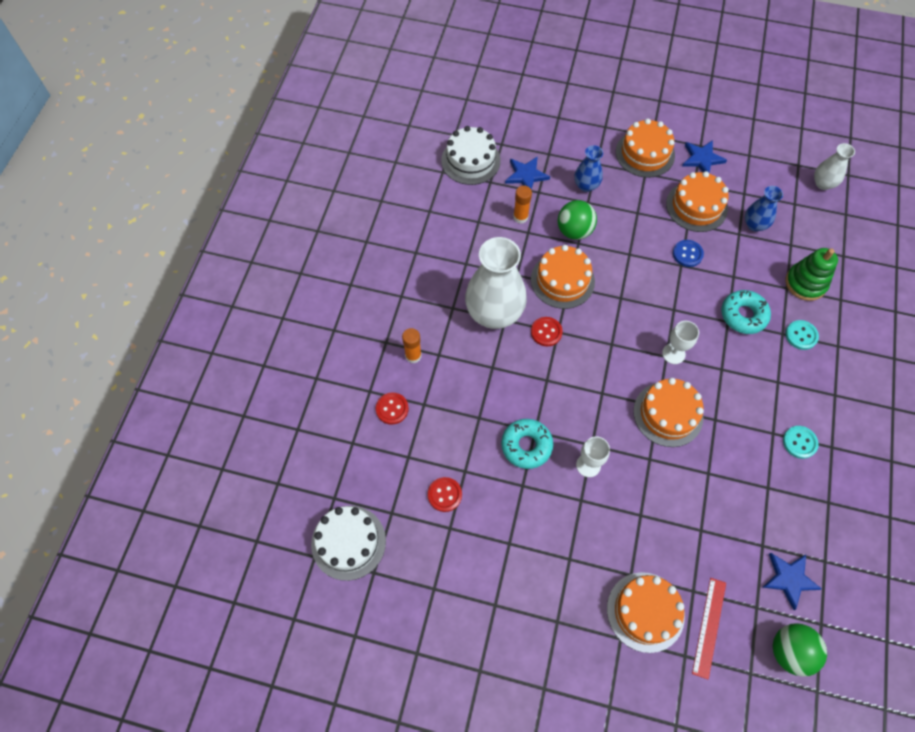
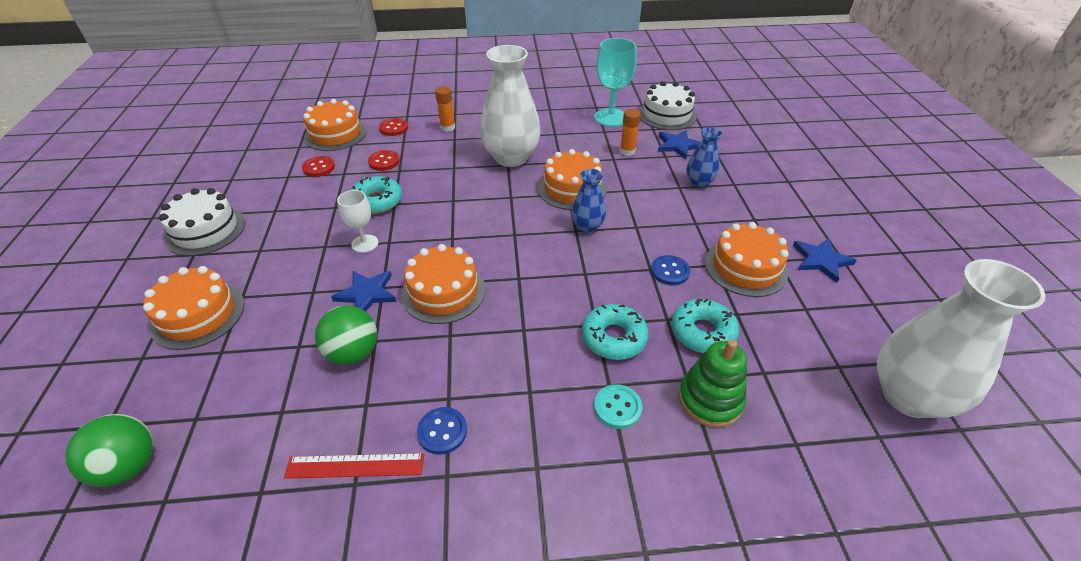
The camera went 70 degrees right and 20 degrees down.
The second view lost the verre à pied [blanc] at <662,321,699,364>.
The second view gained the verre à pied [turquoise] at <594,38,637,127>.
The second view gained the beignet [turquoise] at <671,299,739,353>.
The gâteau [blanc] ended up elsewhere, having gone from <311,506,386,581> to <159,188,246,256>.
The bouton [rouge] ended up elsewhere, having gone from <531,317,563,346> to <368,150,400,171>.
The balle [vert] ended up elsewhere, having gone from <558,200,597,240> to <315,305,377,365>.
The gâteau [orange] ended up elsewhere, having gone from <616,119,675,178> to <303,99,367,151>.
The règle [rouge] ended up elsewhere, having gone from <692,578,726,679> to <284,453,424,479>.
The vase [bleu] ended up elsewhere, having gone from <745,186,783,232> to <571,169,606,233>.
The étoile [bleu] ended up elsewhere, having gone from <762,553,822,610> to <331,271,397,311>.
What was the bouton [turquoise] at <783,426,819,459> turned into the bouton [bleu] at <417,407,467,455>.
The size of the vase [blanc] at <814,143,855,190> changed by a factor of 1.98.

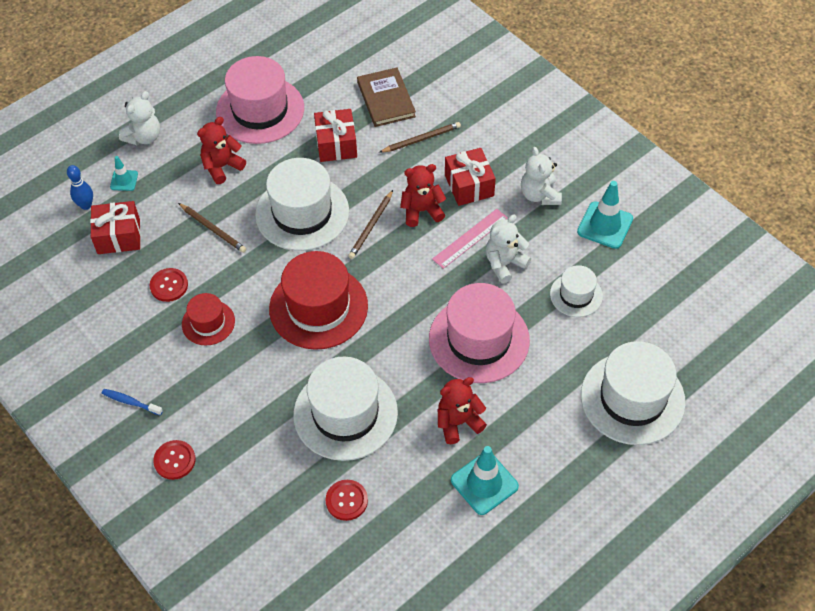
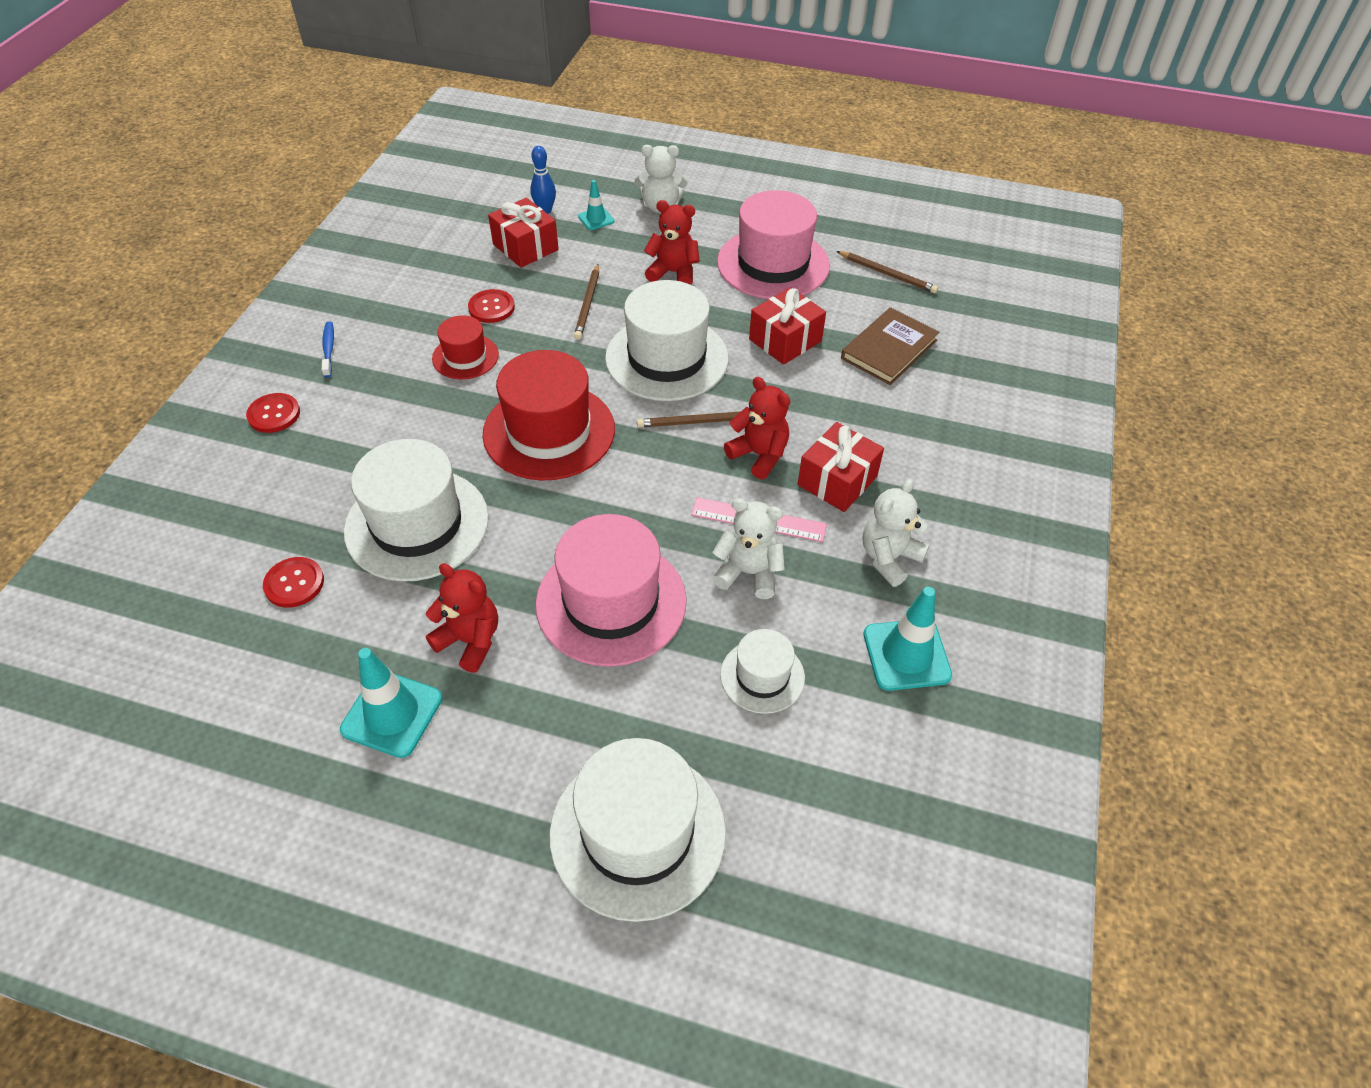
The camera went 55 degrees right and 5 degrees down.
The crayon [marron] ended up elsewhere, having gone from <379,122,461,153> to <836,251,938,293>.

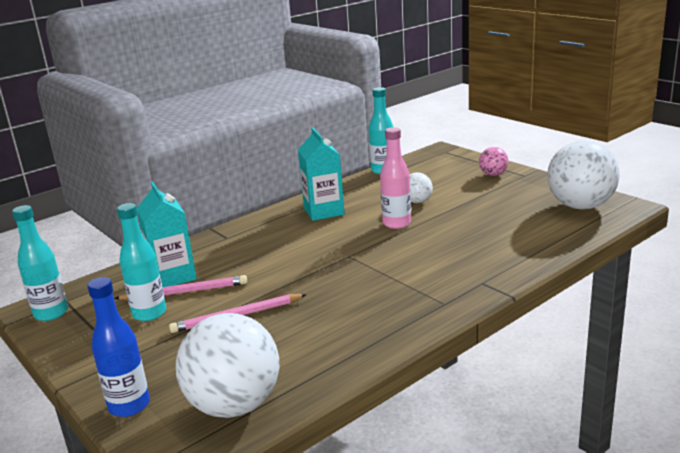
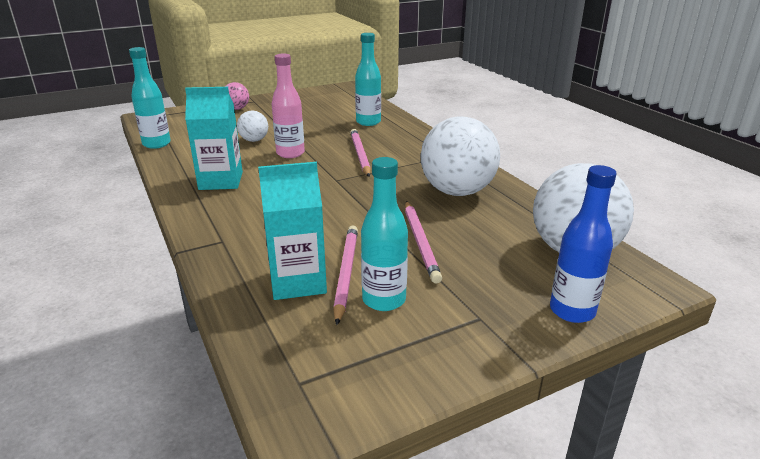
The camera went 80 degrees left and 5 degrees up.
The second view gained the crayon [rose] at <350,129,371,177>.
The bouteille [turquoise] ended up elsewhere, having gone from <12,205,68,321> to <355,33,381,126>.
The balle [blanc] ended up elsewhere, having gone from <547,141,620,209> to <420,116,500,196>.

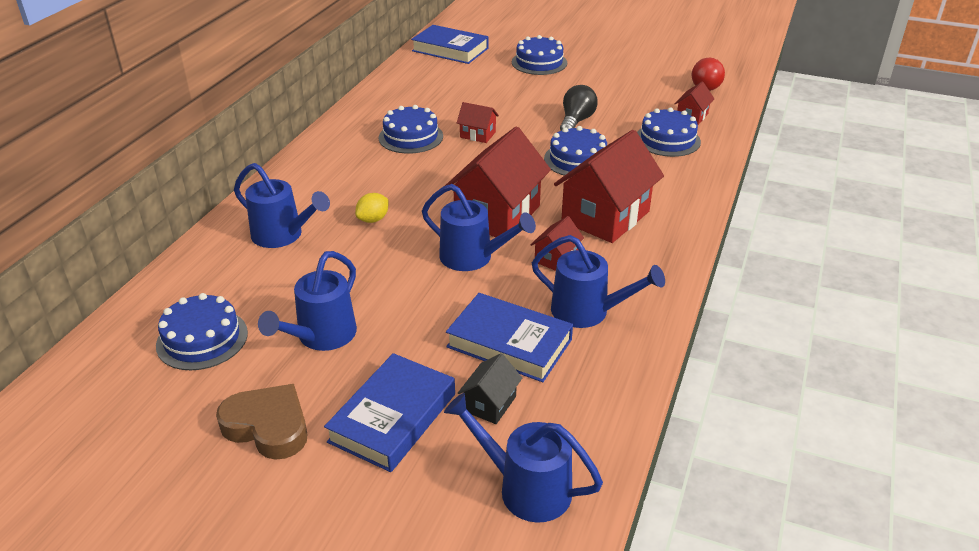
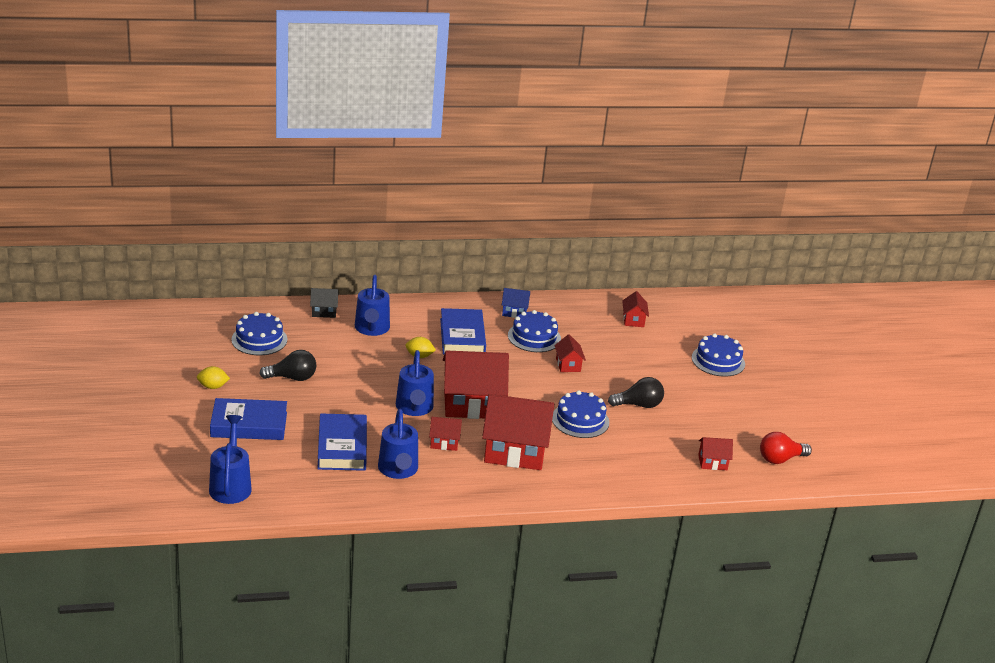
The camera went 55 degrees right and 5 degrees down.
The second view lost the gâteau [bleu] at <637,107,701,157>.
The second view gained the maison [bleu] at <502,288,530,318>.
The second view gained the maison [rouge] at <622,291,649,327>.
The livre [bleu] ended up elsewhere, having gone from <411,25,489,64> to <440,308,486,354>.
The maison [noir] ended up elsewhere, having gone from <458,353,522,424> to <310,288,338,318>.
Where the cœur [marron] stood at <216,384,307,460>, the citron [jaune] came to stand at <197,366,230,389>.
Where the arrosoir [bleu] stood at <258,251,357,351>, the ampoule [noir] came to stand at <259,350,317,381>.

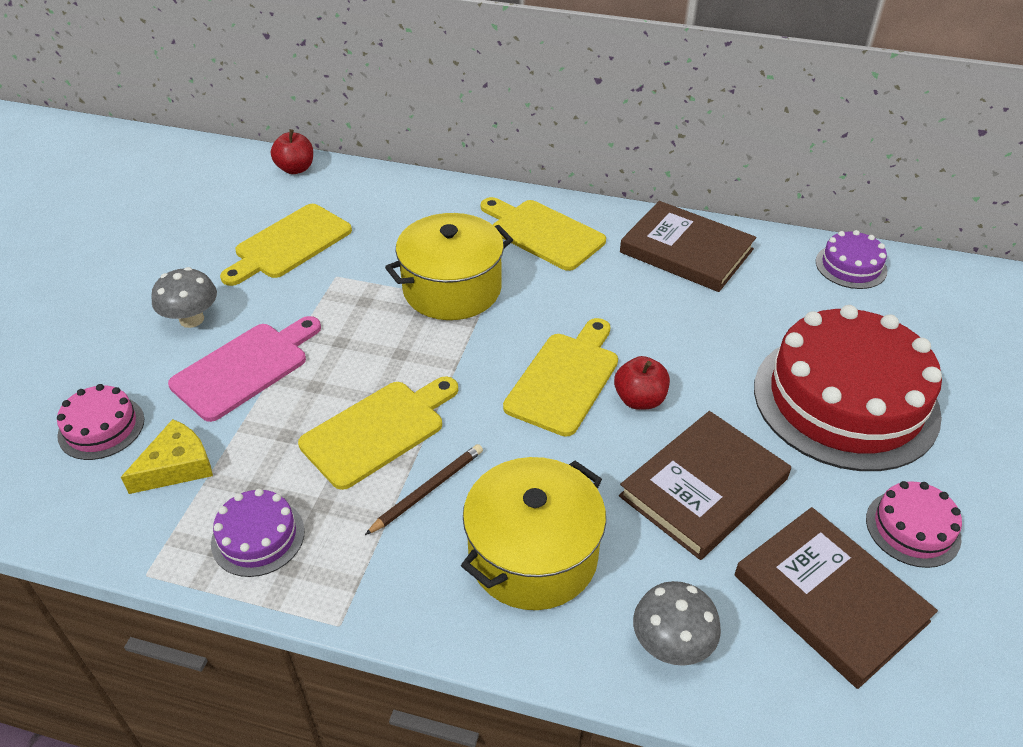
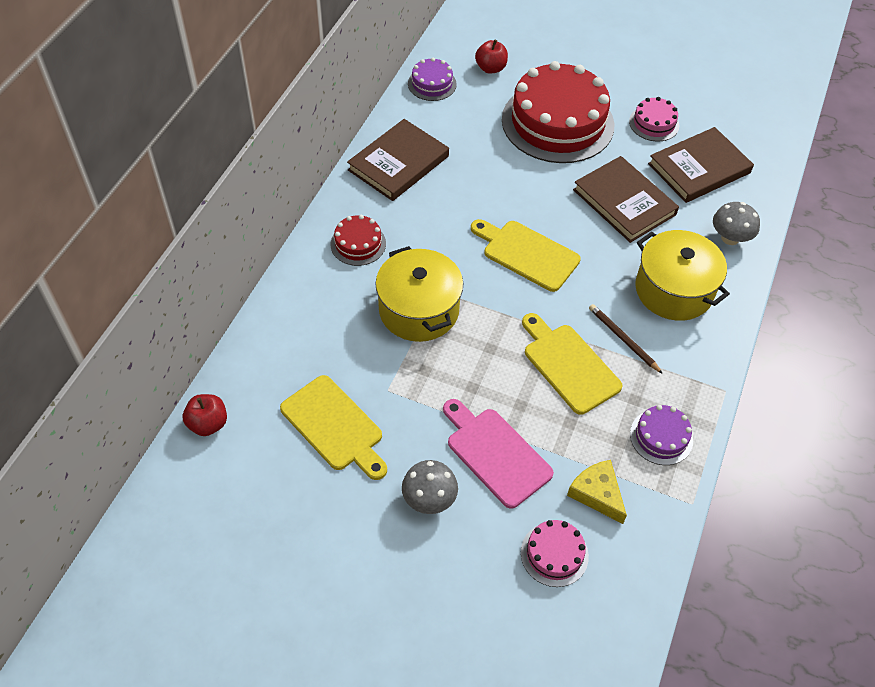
The camera went 85 degrees left and 10 degrees up.
The pomme [rouge] ended up elsewhere, having gone from <614,356,670,410> to <475,40,508,74>.
Where the planche à découper [jaune] stood at <481,197,606,271>, the gâteau [rouge] came to stand at <330,215,386,266>.

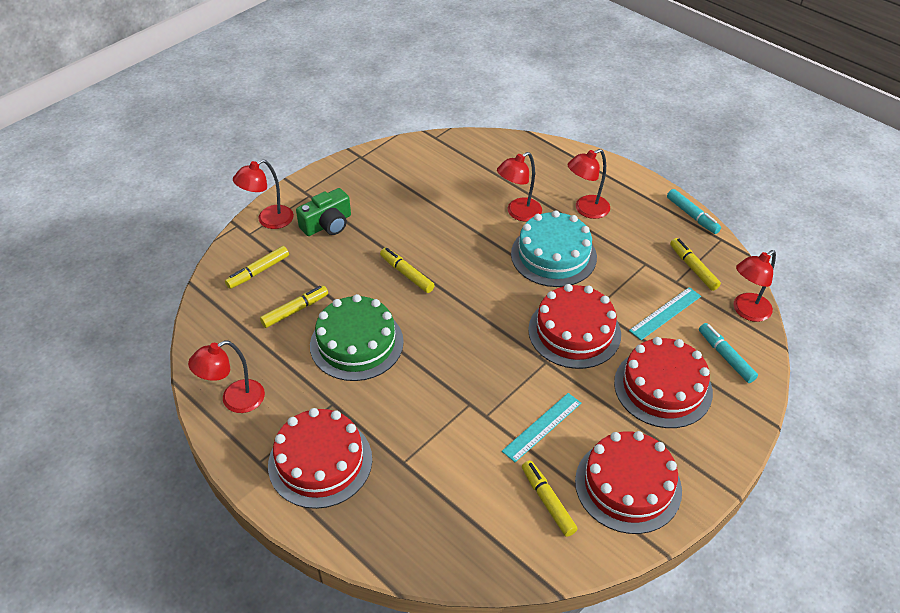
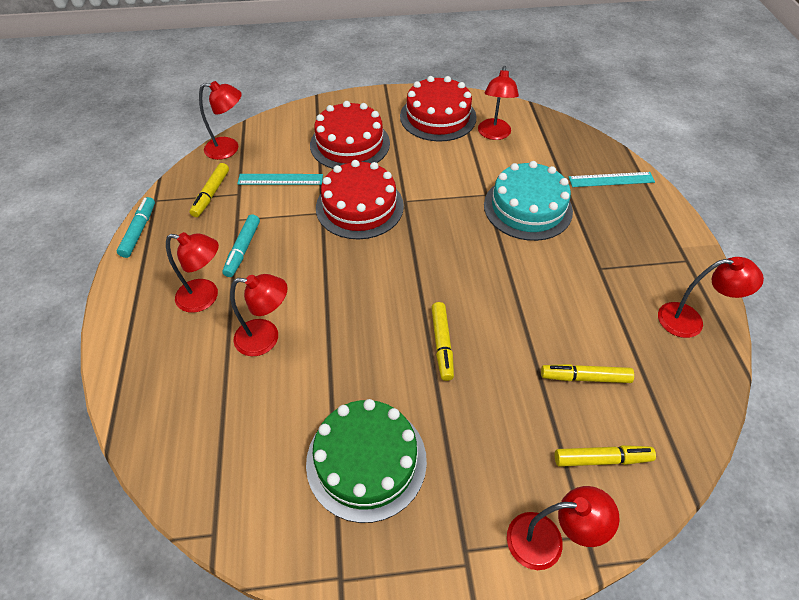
The camera went 140 degrees left and 5 degrees up.
The second view lost the gâteau [rouge] at <268,408,372,509>.
The second view lost the appareil photo [vert] at <296,188,351,236>.
The gâteau [vert] ended up elsewhere, having gone from <310,294,404,381> to <306,399,427,523>.
The règle [turquoise] ended up elsewhere, having gone from <502,393,581,462> to <569,172,655,187>.
The gâteau [turquoise] ended up elsewhere, having gone from <511,210,597,287> to <484,161,573,241>.
The feutre [turquoise] ended up elsewhere, having gone from <699,323,758,383> to <222,214,260,277>.
Where the feutre [jaune] stood at <522,460,577,537>, the lampe [rouge] came to stand at <478,66,519,140>.

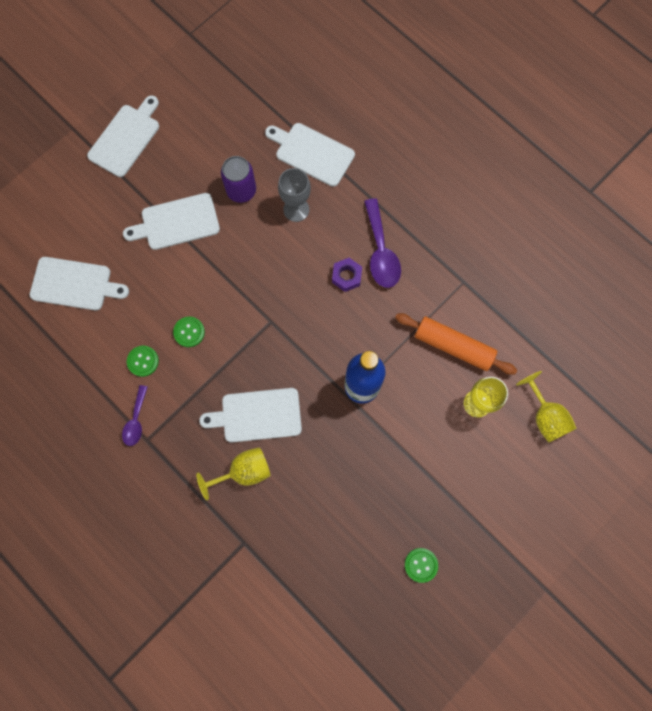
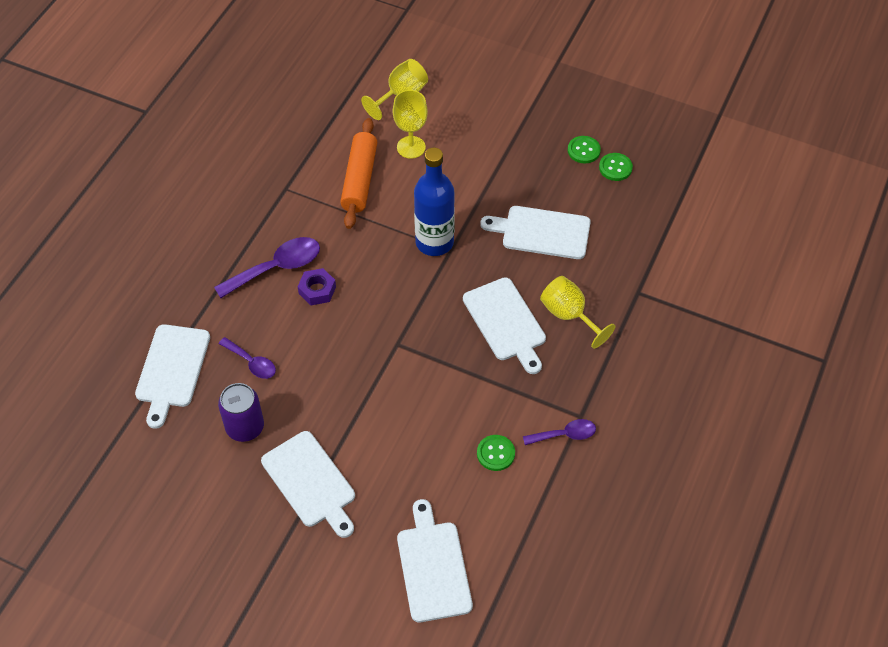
The camera went 110 degrees left and 20 degrees down.
The planche à découper [blanc] ended up elsewhere, having gone from <87,96,159,177> to <480,206,591,259>.
The bouton [vert] ended up elsewhere, having gone from <173,317,205,347> to <599,153,633,181>.
Where the verre à pied [gris] stood at <278,168,311,222>, the cuillère [violet] came to stand at <219,337,276,379>.

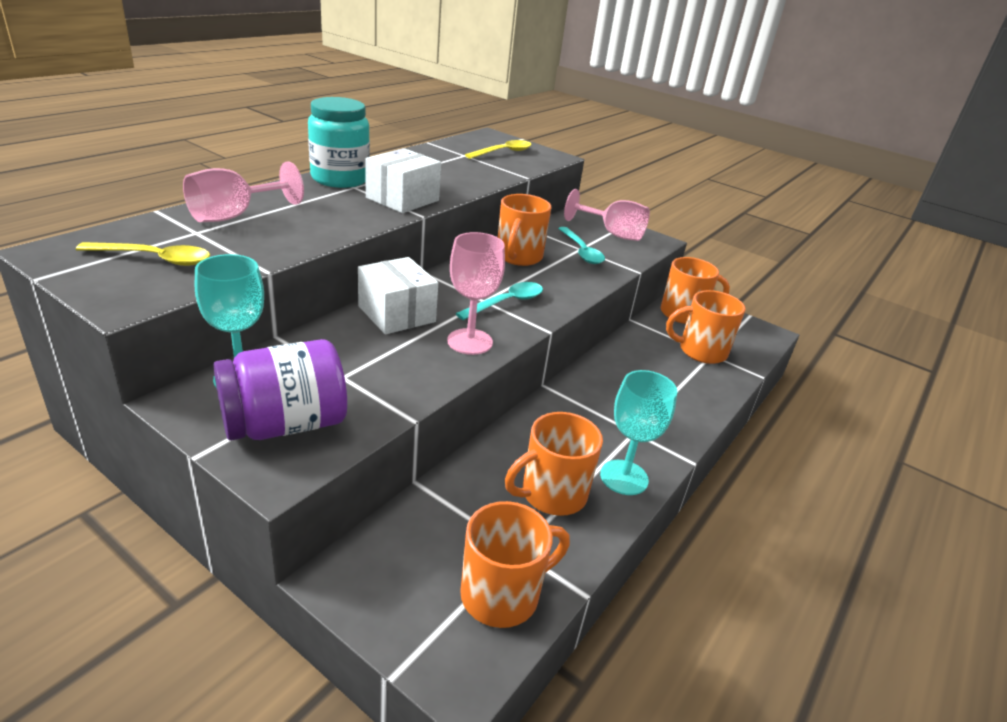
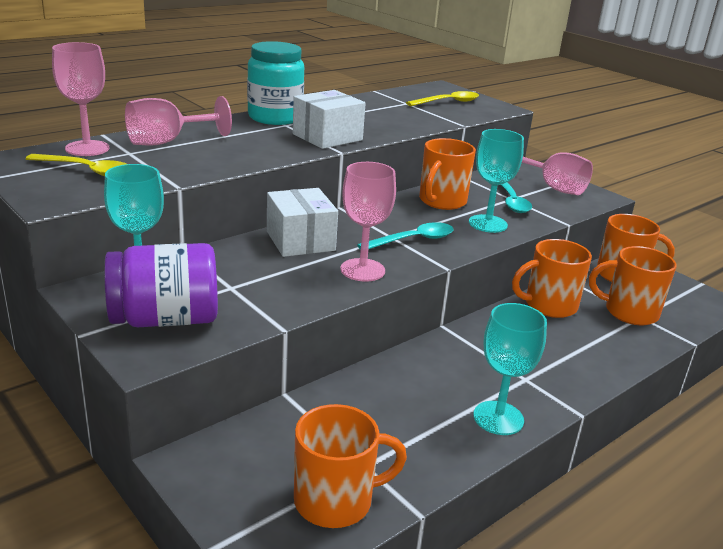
The camera went 15 degrees right and 5 degrees down.
The second view gained the verre à pied [rose] at <52,42,109,156>.
The second view gained the verre à pied [turquoise] at <469,129,524,233>.
The tasse [orange] ended up elsewhere, having gone from <505,412,603,516> to <512,239,592,318>.

